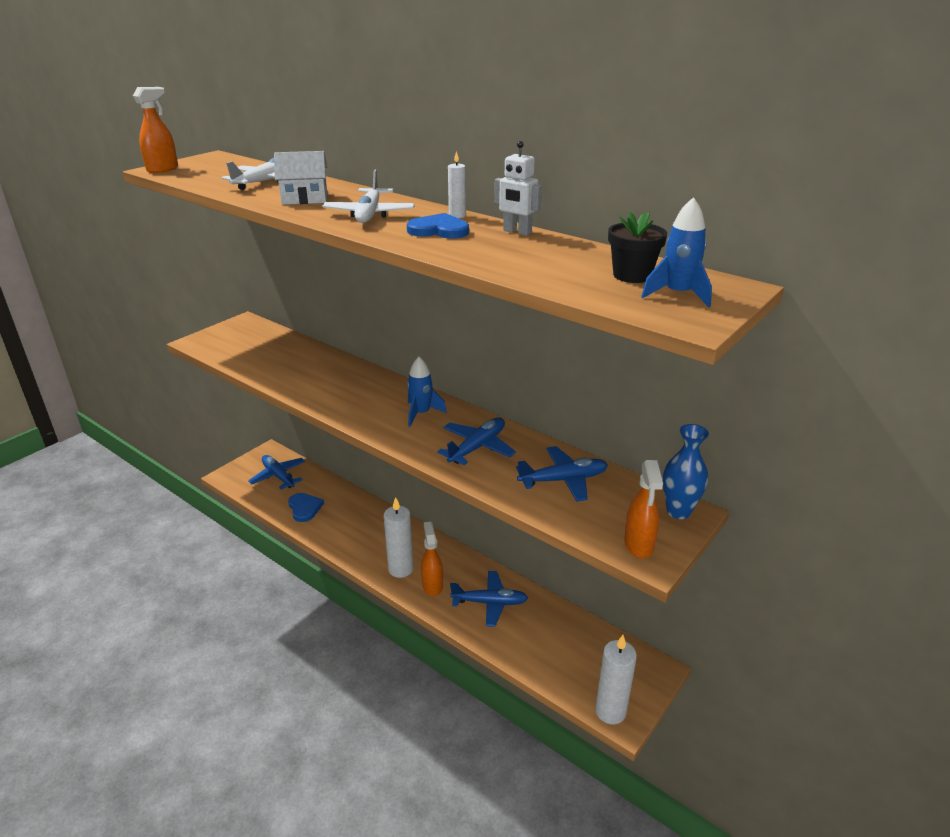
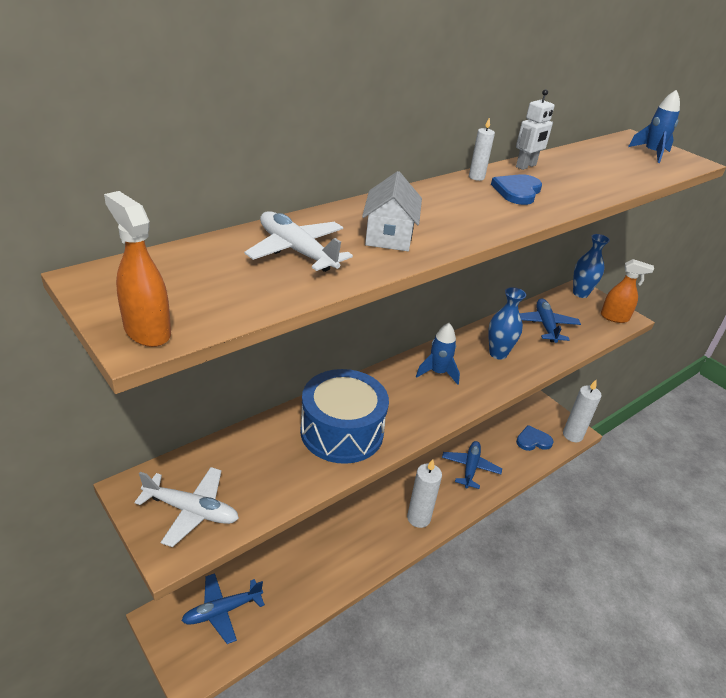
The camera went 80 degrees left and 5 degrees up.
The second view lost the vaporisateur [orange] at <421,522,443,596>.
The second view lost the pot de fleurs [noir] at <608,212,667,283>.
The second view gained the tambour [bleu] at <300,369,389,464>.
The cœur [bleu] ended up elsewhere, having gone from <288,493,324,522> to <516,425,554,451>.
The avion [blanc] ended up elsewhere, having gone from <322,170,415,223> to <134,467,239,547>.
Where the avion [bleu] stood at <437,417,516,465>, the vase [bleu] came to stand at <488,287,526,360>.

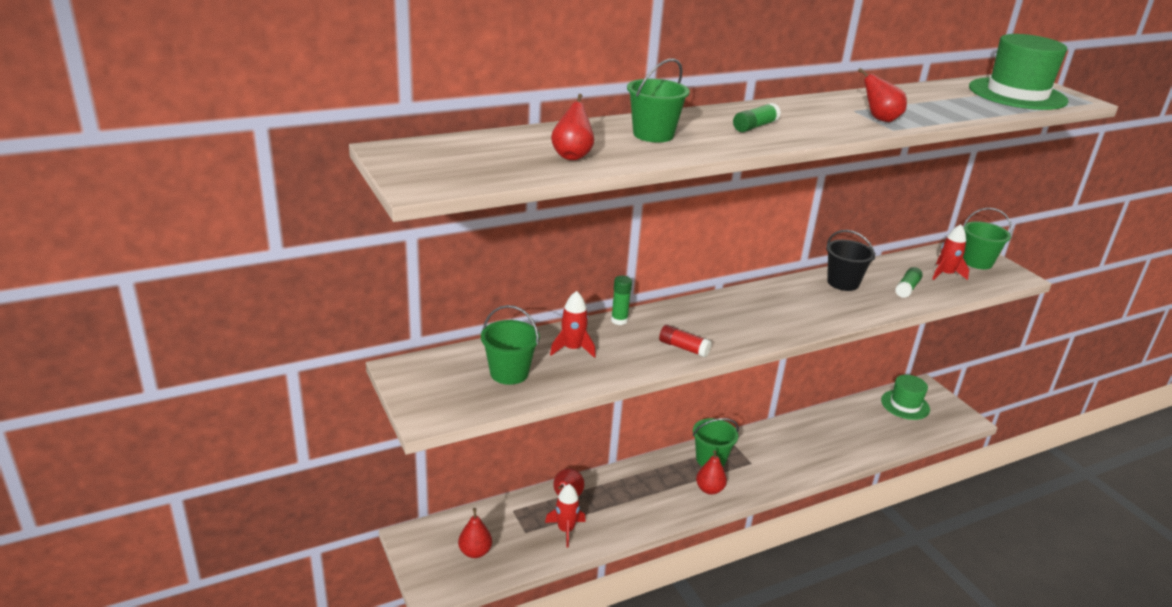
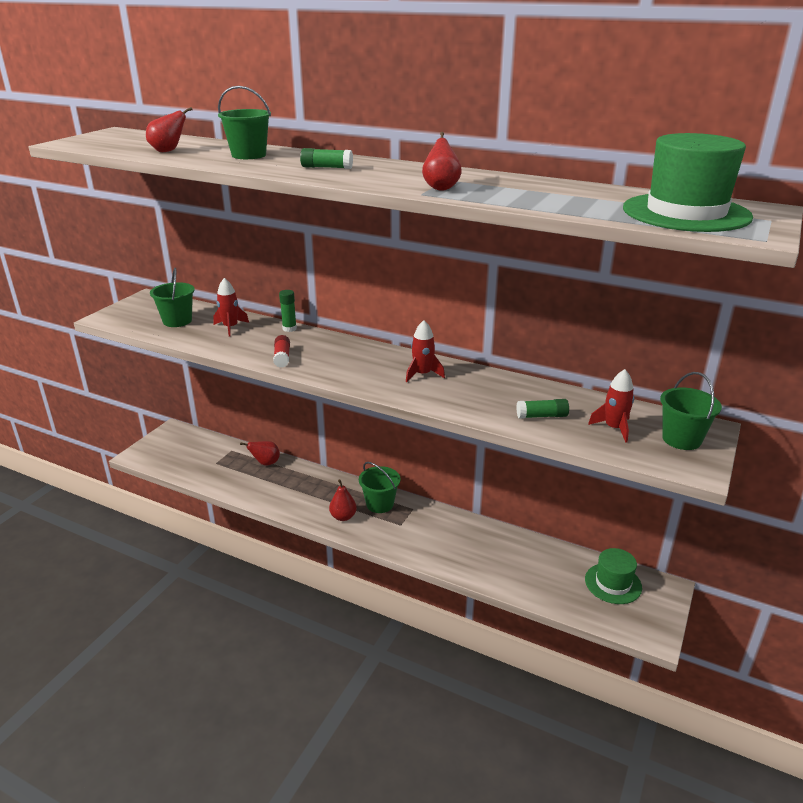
The camera went 55 degrees right and 0 degrees up.
The second view lost the poire [rouge] at <458,508,492,558>.
The second view lost the seau [noir] at <826,230,875,291>.
The fusée [rouge] ended up elsewhere, having gone from <545,484,586,548> to <406,320,445,382>.

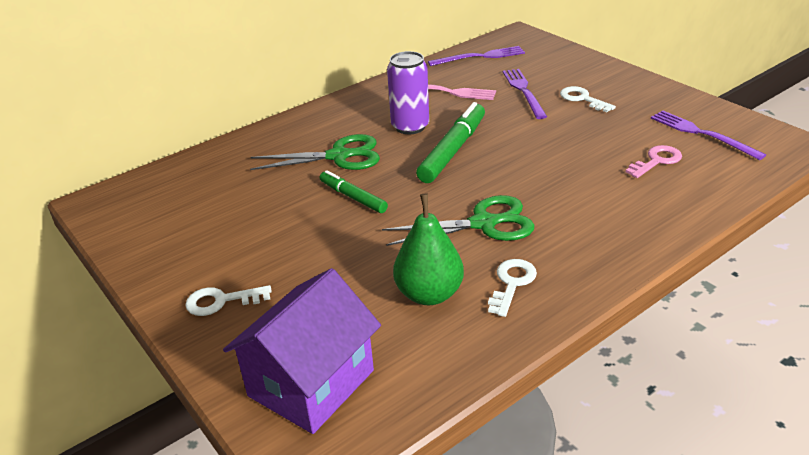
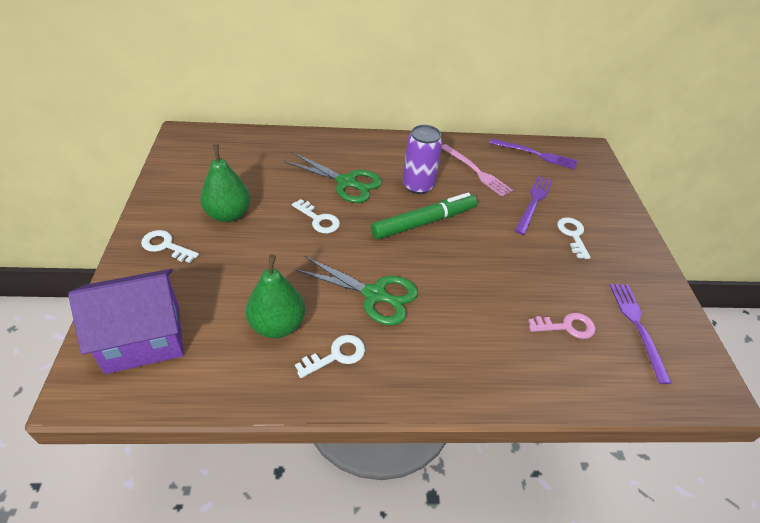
The camera went 30 degrees right and 10 degrees up.
The second view gained the poire [vert] at <200,144,251,222>.
Where the feutre [vert] stood at <320,170,388,213>, the clé [blanc] came to stand at <292,199,340,233>.

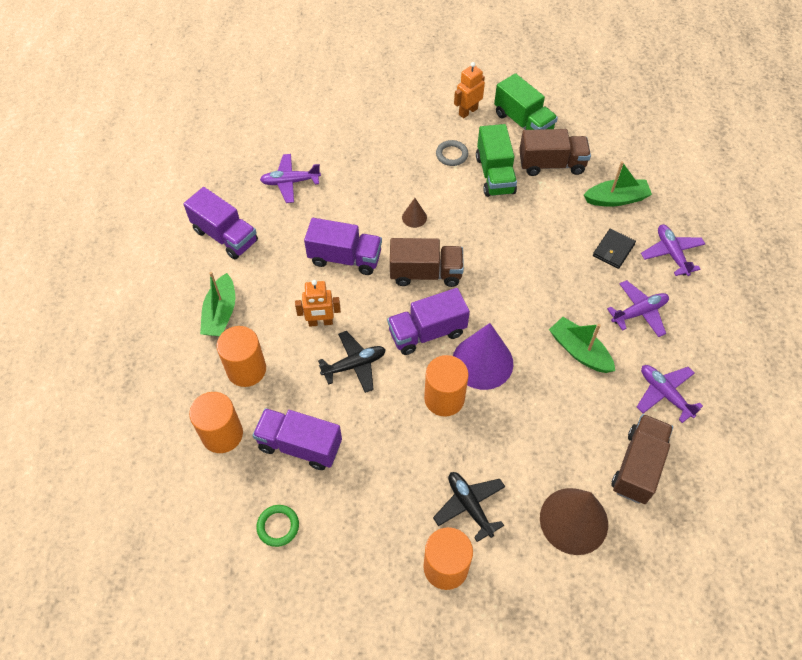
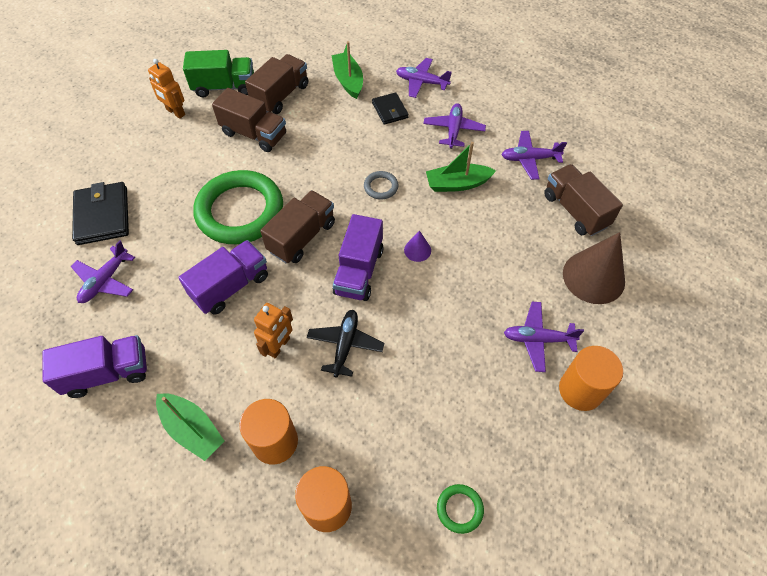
The camera went 55 degrees left and 0 degrees up.
The second view lost the camion [violet] at <252,408,342,470>.
The second view lost the cylindre [orange] at <424,355,469,417>.
The second view gained the portefeuille [noir] at <72,182,129,245>.
The anneau [gris] ended up elsewhere, having gone from <436,140,468,166> to <364,171,398,200>.
Where the cône [marron] stood at <402,198,427,228>, the anneau [vert] came to stand at <193,170,283,244>.
What was the avion [noir] at <433,472,505,542> turned into the avion [violet] at <504,302,584,372>.
What was the camion [vert] at <476,124,517,197> turned into the camion [marron] at <212,88,286,152>.
The robot [orange] at <454,62,485,118> ended up facing another way, 45 degrees counterclockwise from before.
The bateau [vert] at <584,161,652,207> ended up facing another way, 45 degrees counterclockwise from before.
The size of the cône [violet] at <453,323,513,390> changed by a factor of 0.45.

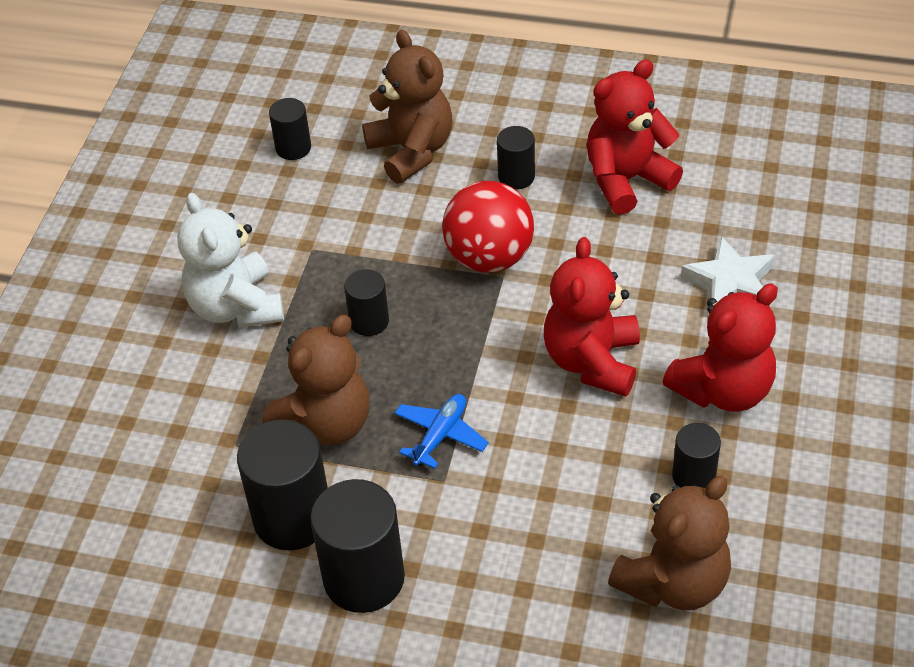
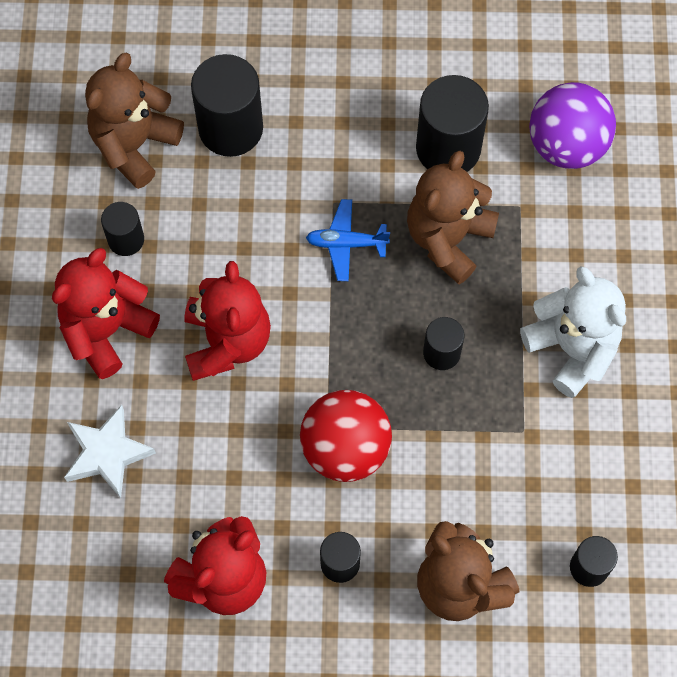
The camera went 165 degrees right and 20 degrees up.
The second view gained the balle [violet] at <529,82,616,169>.
The cylindre [noir] ended up elsewhere, having gone from <310,479,405,613> to <191,54,263,157>.
The avion [bleu] at <394,394,489,469> ended up facing another way, 75 degrees clockwise from before.

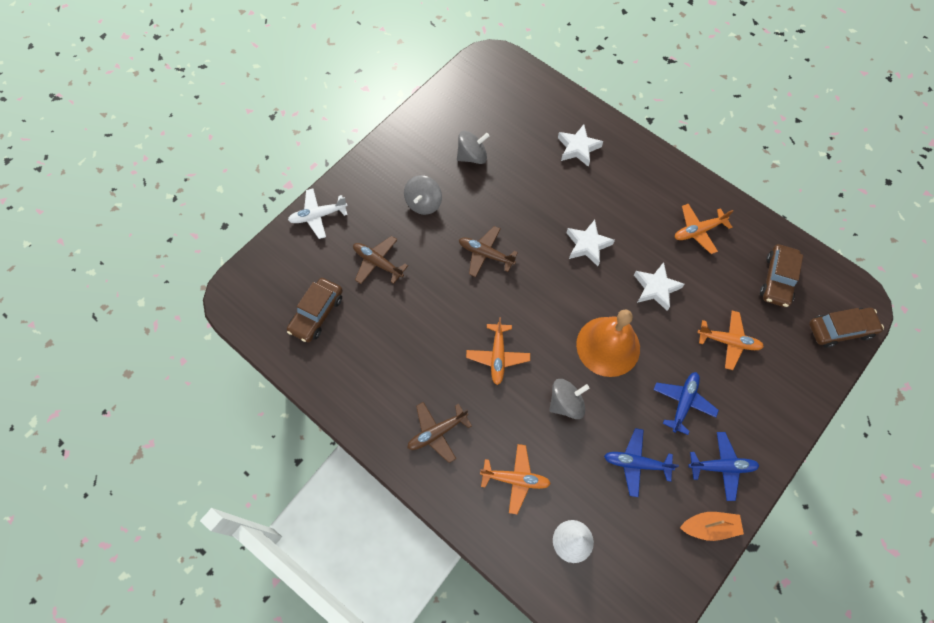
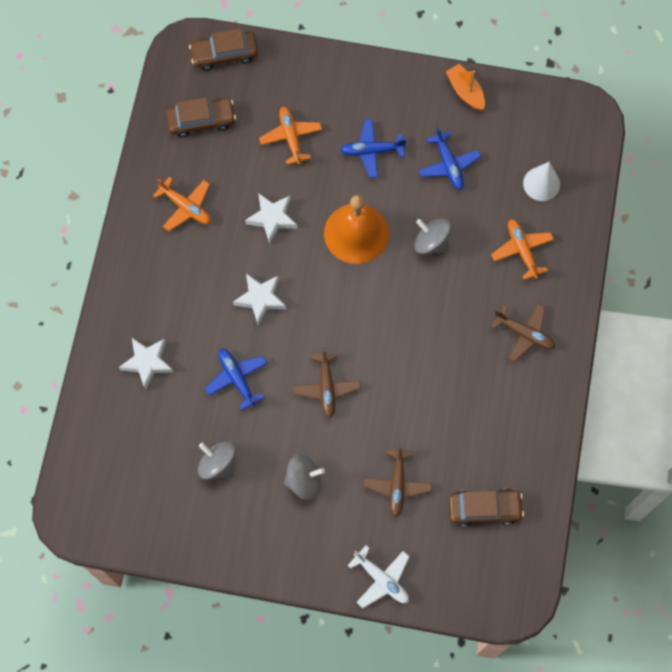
The camera went 120 degrees left and 5 degrees up.
The second view lost the avion [orange] at <466,317,530,385>.
The avion [bleu] ended up elsewhere, having gone from <688,432,760,501> to <205,349,267,410>.
The voiture [marron] at <809,308,884,347> ended up facing another way, 60 degrees counterclockwise from before.

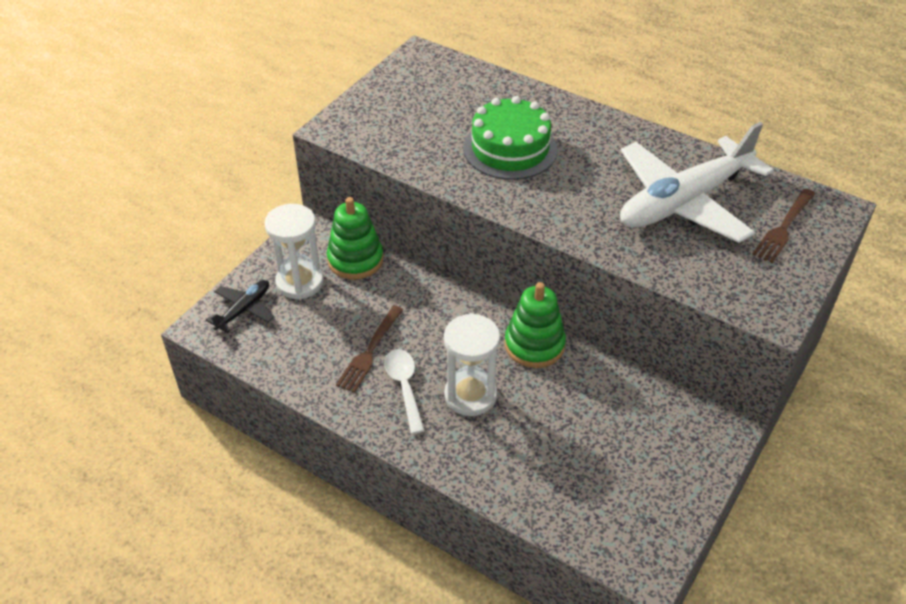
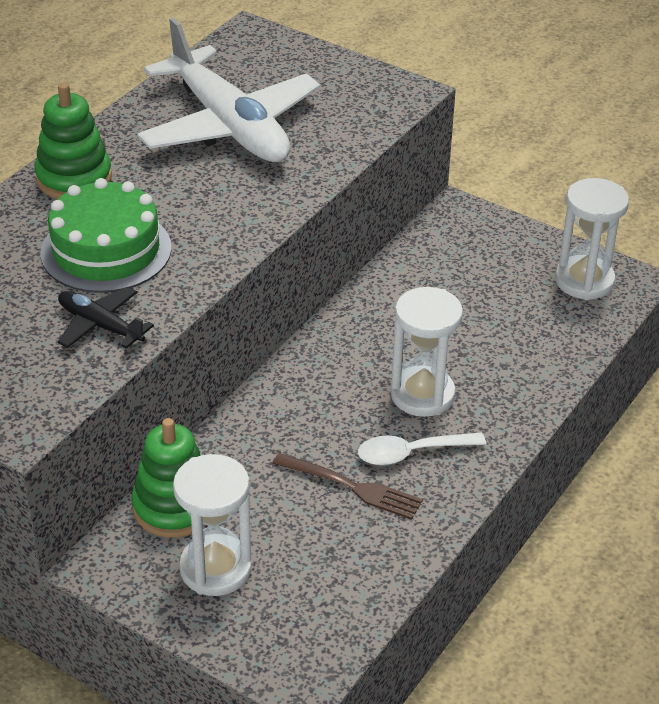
The camera went 90 degrees left and 5 degrees down.
The second view lost the fourchette [marron] at <752,189,815,263>.
The second view gained the sablier [blanc] at <555,178,629,300>.
The avion [noir] ended up elsewhere, having gone from <206,280,274,333> to <58,287,154,349>.
The jouet à empiler [vert] ended up elsewhere, having gone from <505,282,566,368> to <35,83,112,199>.

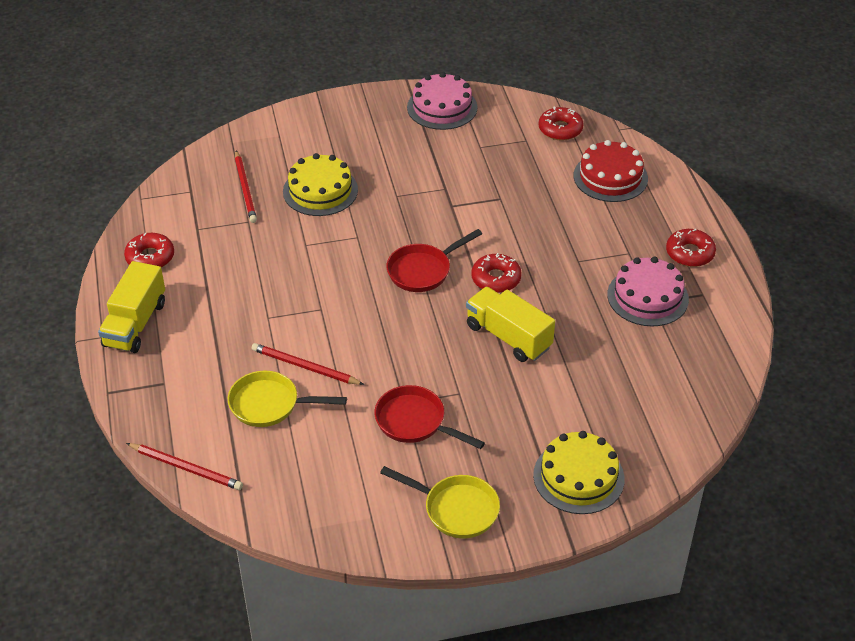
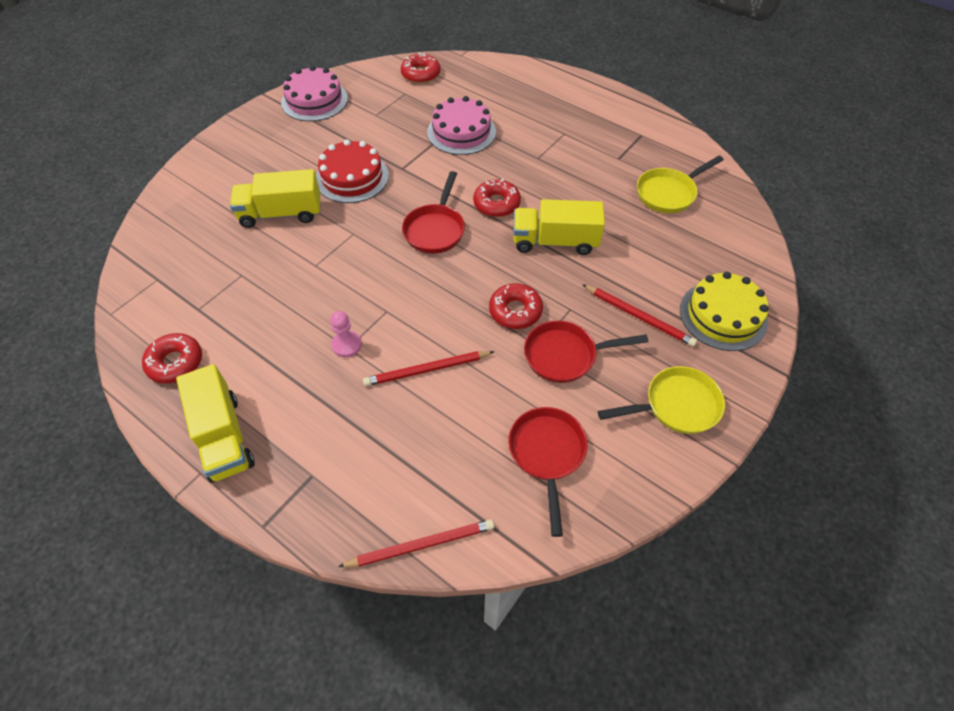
The camera went 40 degrees left and 10 degrees up.
The second view gained the pion [rose] at <330,311,362,357>.
The second view gained the poêle [rouge] at <508,407,588,537>.
The poêle [jaune] ended up elsewhere, having gone from <228,371,347,427> to <637,156,724,213>.
The crayon [rouge] ended up elsewhere, having gone from <235,151,257,223> to <582,284,697,347>.
The gâteau [rouge] ended up elsewhere, having gone from <574,140,648,202> to <316,139,389,203>.
The gâteau [rose] ended up elsewhere, having gone from <607,257,689,326> to <427,96,496,155>.
The beignet [rouge] ended up elsewhere, having gone from <666,229,716,267> to <489,283,543,329>.
Where the gâteau [jaune] stood at <283,153,358,216>, the camion [jaune] came to stand at <230,169,321,228>.

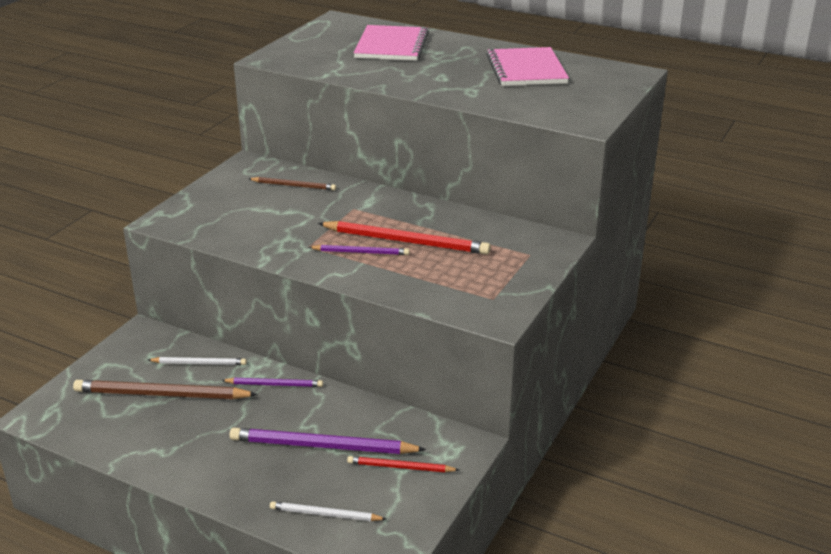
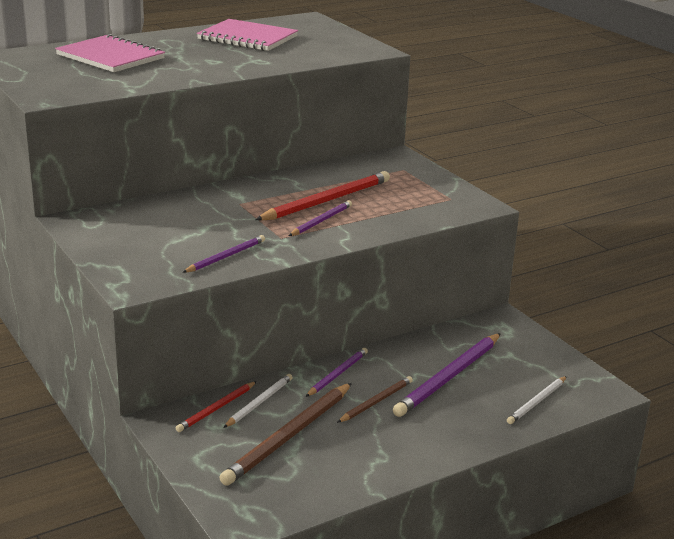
The camera went 60 degrees left and 5 degrees down.
The second view gained the crayon [violet] at <182,235,265,273>.
The crayon [marron] ended up elsewhere, having gone from <249,177,336,190> to <337,376,413,423>.
The crayon [rouge] ended up elsewhere, having gone from <347,456,459,472> to <176,381,257,432>.

